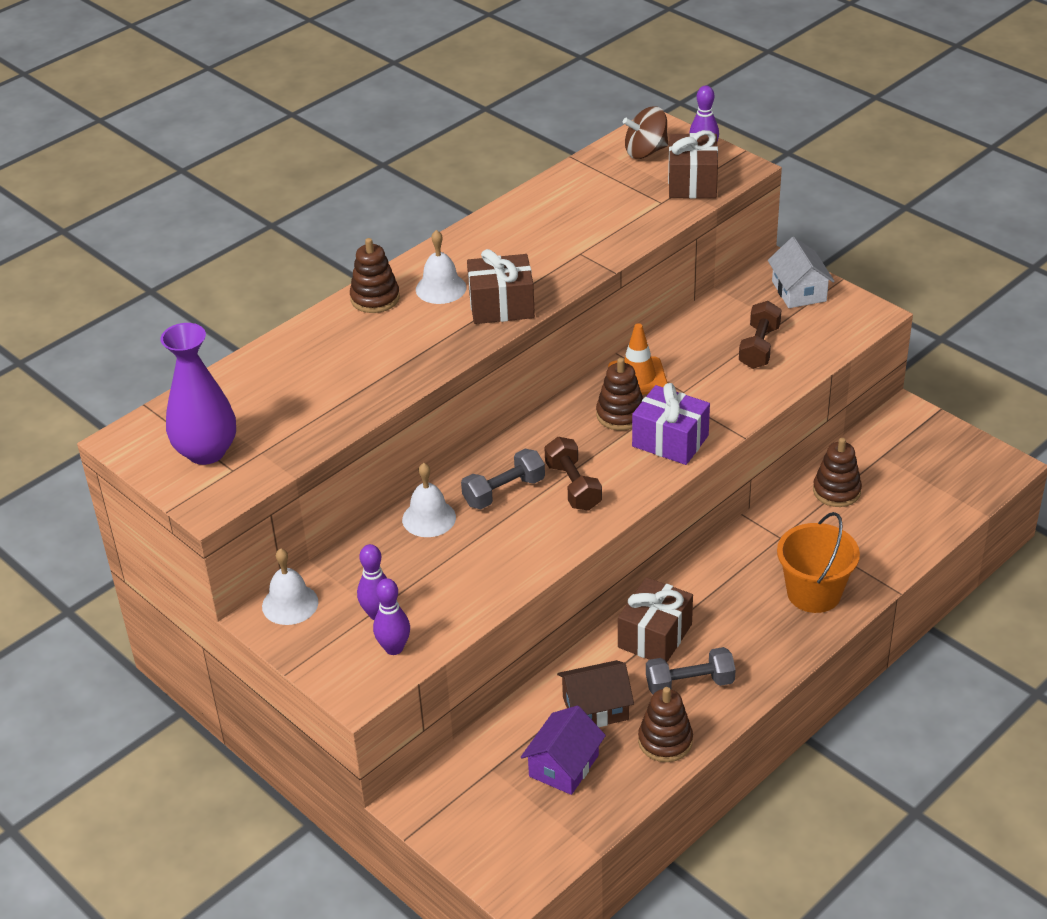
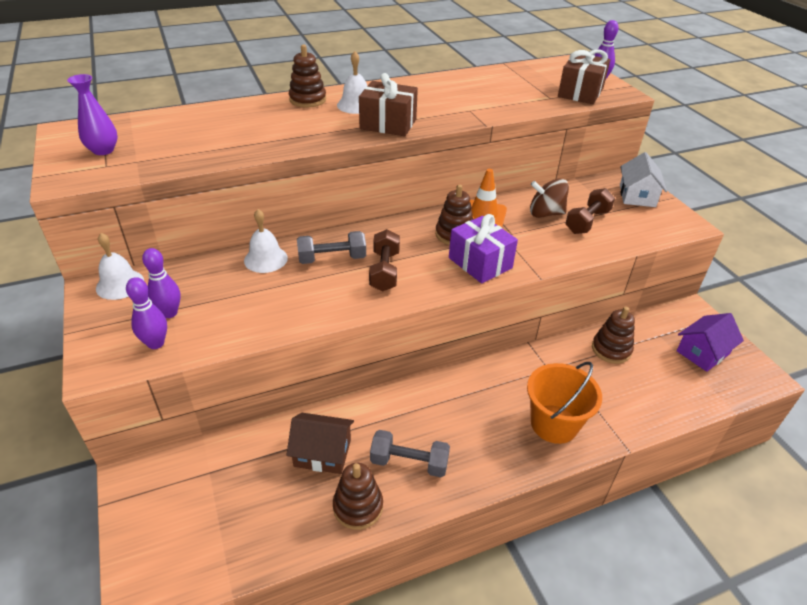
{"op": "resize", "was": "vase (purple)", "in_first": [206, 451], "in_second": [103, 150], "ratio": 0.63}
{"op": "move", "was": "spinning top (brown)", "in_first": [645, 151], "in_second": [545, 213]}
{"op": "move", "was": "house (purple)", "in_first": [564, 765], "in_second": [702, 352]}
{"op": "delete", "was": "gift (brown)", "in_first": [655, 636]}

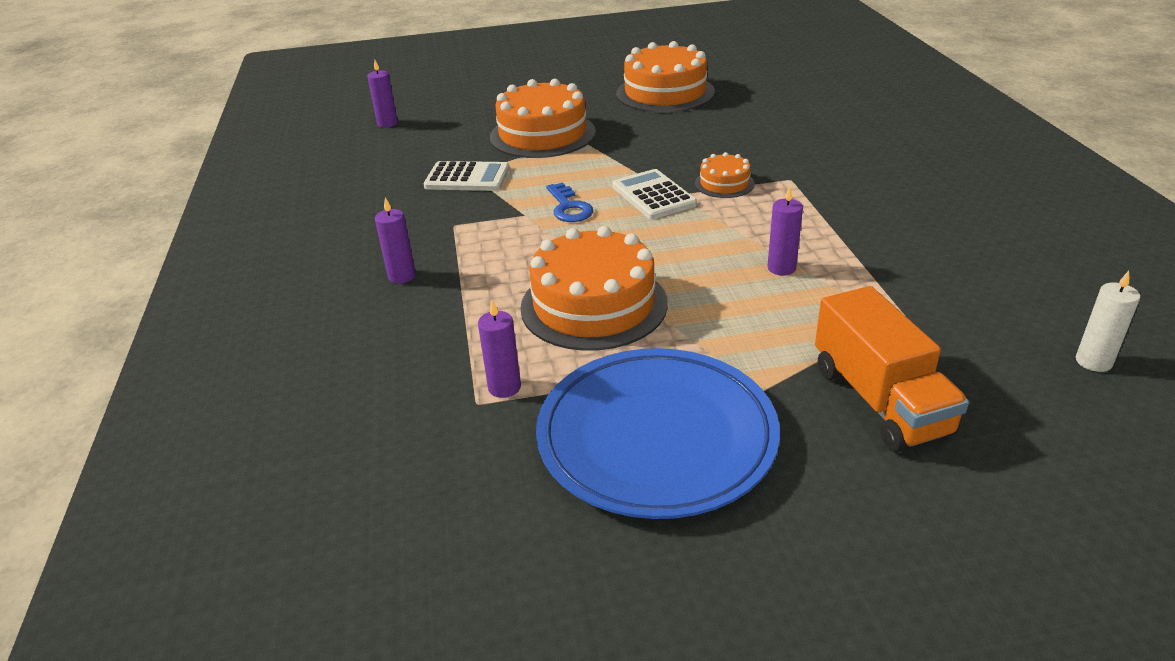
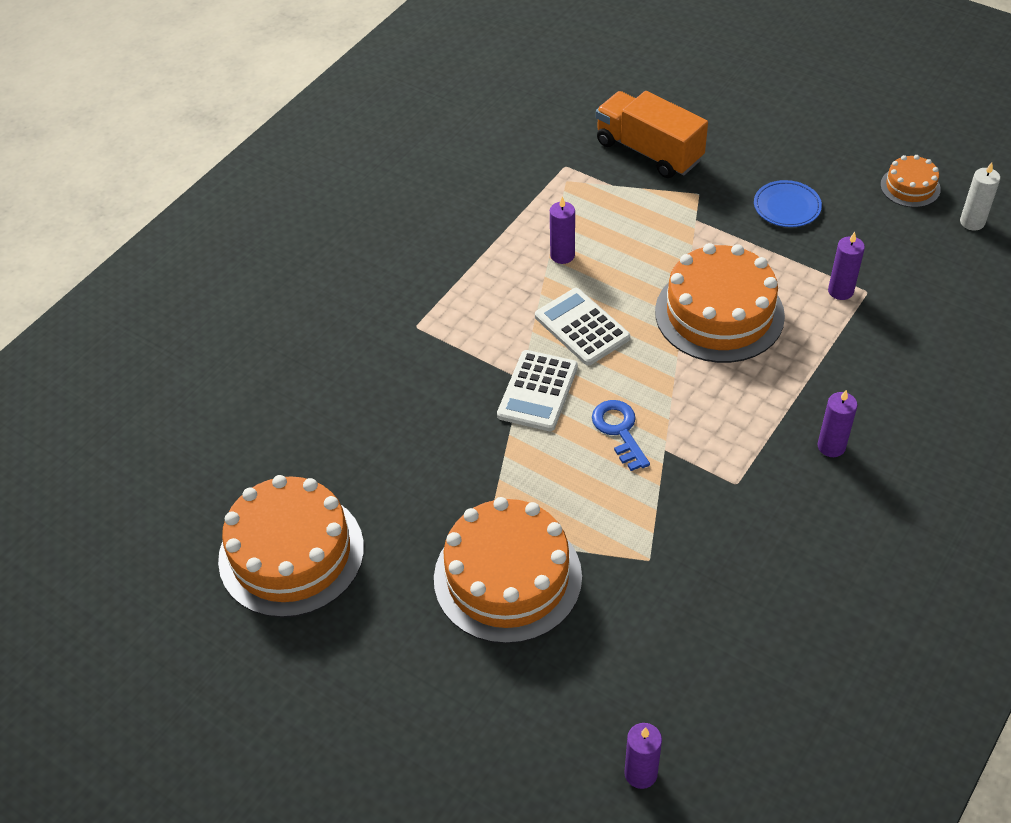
{"op": "move", "was": "calculator (white)", "in_first": [467, 178], "in_second": [582, 327]}
{"op": "rotate", "was": "key (blue)", "in_first": [569, 207], "in_second": [619, 431], "clockwise": -45}
{"op": "rotate", "was": "truck (orange)", "in_first": [880, 400], "in_second": [649, 151], "clockwise": -75}
{"op": "resize", "was": "plate (blue)", "in_first": [656, 438], "in_second": [787, 207], "ratio": 0.42}
{"op": "move", "was": "cake (orange)", "in_first": [724, 183], "in_second": [910, 187]}
{"op": "move", "was": "candle (white)", "in_first": [1093, 361], "in_second": [972, 222]}

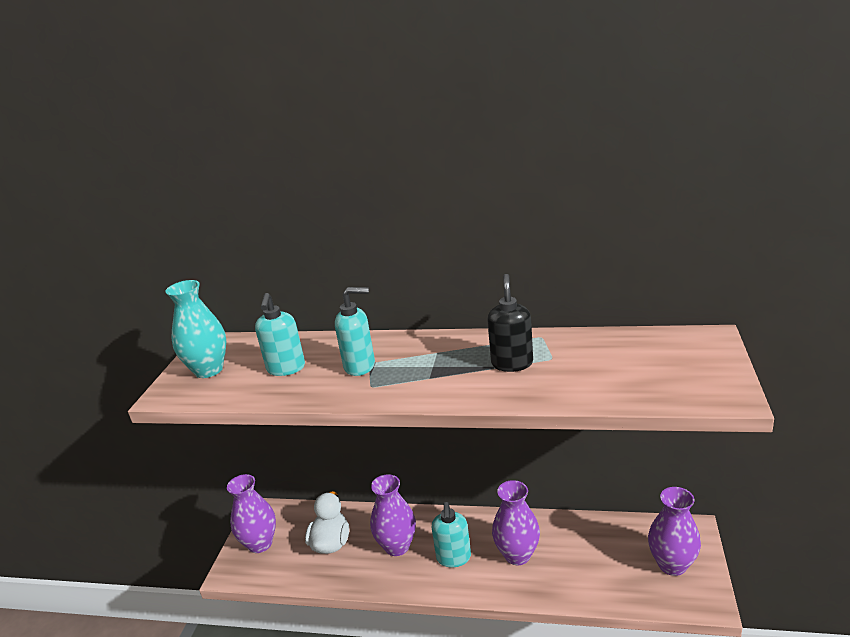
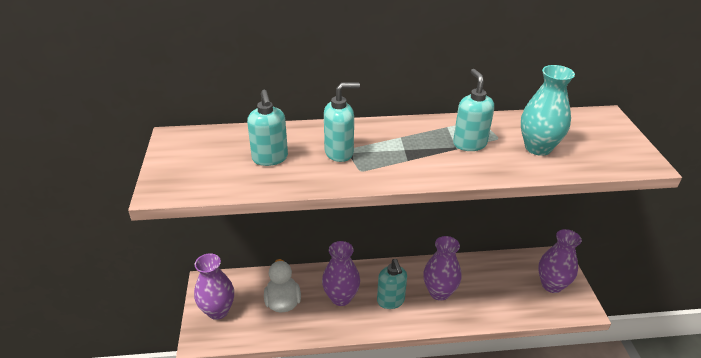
{"op": "recolor", "was": "soap dispenser (black)", "now": "soap dispenser (turquoise)", "in_first": [512, 363], "in_second": [469, 144]}
{"op": "move", "was": "vase (turquoise)", "in_first": [208, 370], "in_second": [538, 148]}

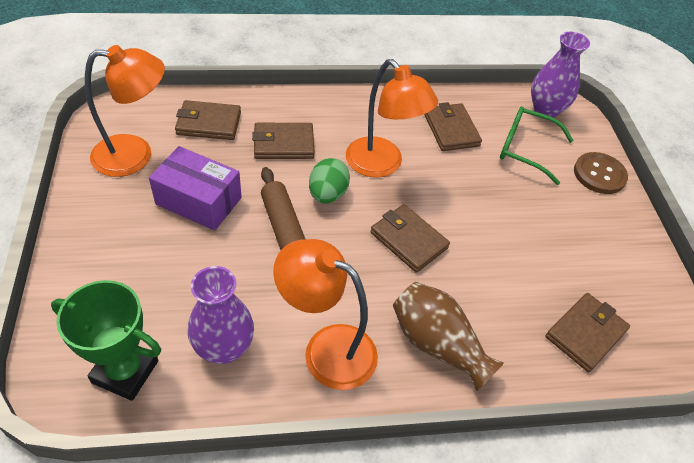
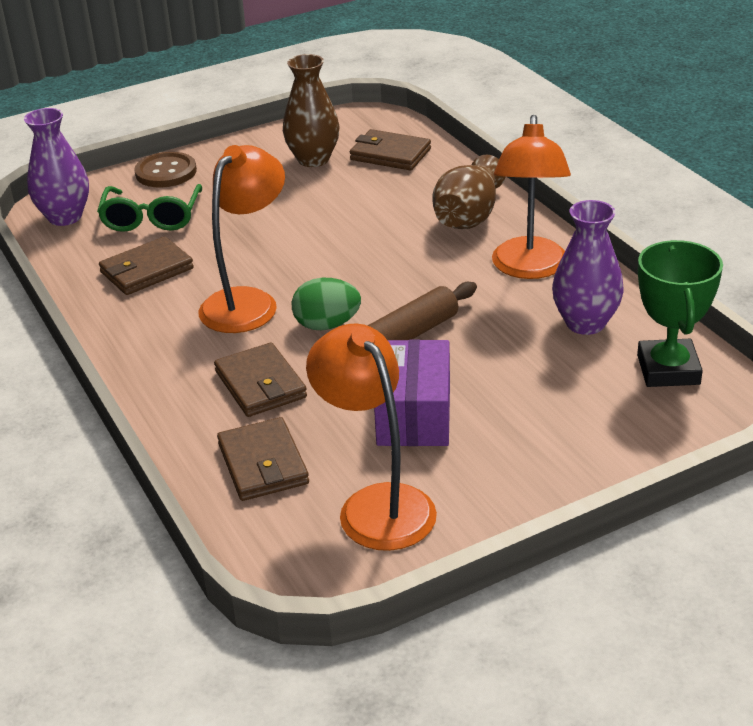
{"op": "insert", "now": "vase (brown)", "in_second": [313, 159]}
{"op": "delete", "was": "wallet (brown)", "in_first": [408, 240]}

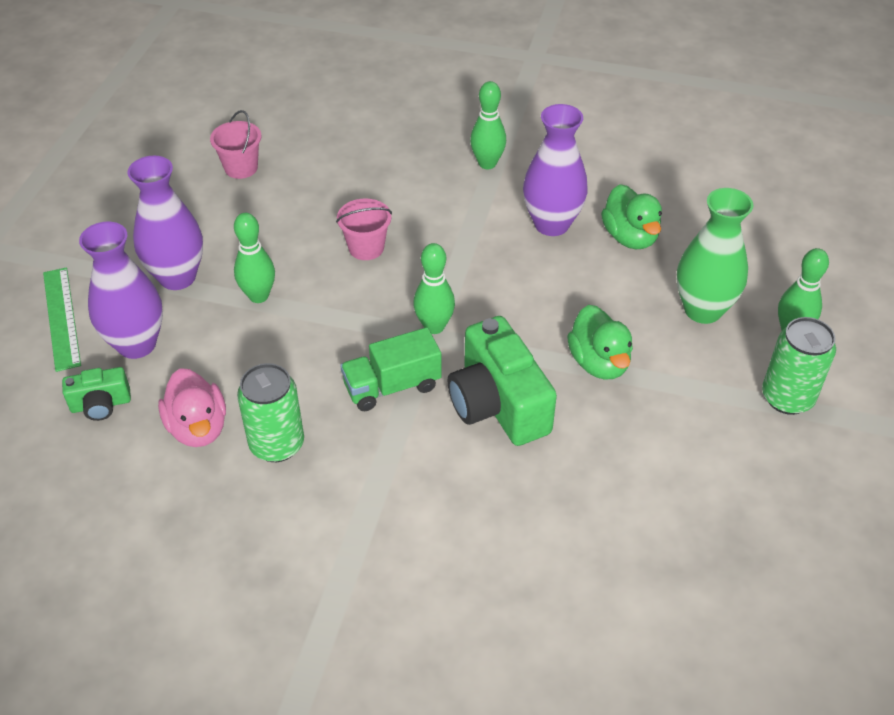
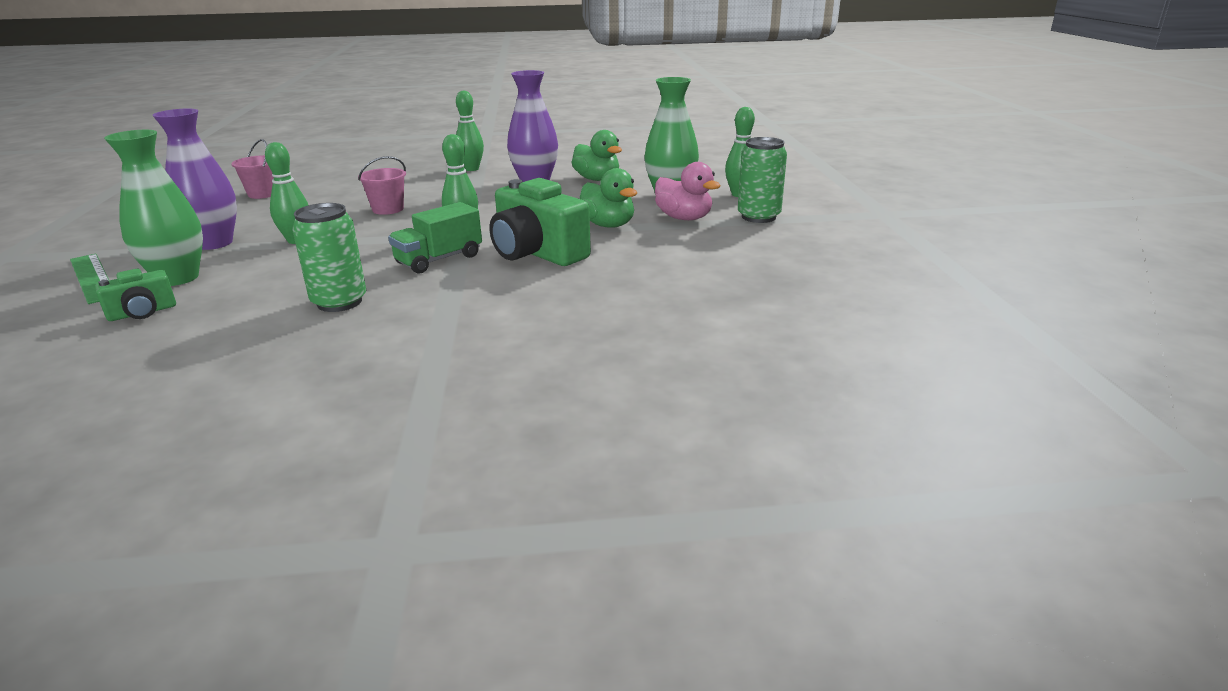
{"op": "recolor", "was": "vase (purple)", "now": "vase (green)", "in_first": [136, 344], "in_second": [178, 278]}
{"op": "move", "was": "duck (pink)", "in_first": [198, 428], "in_second": [684, 218]}

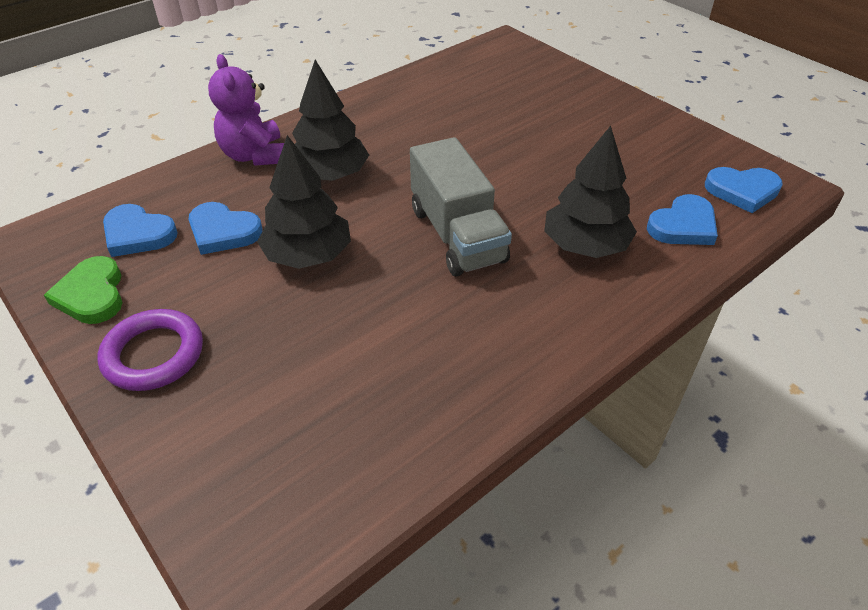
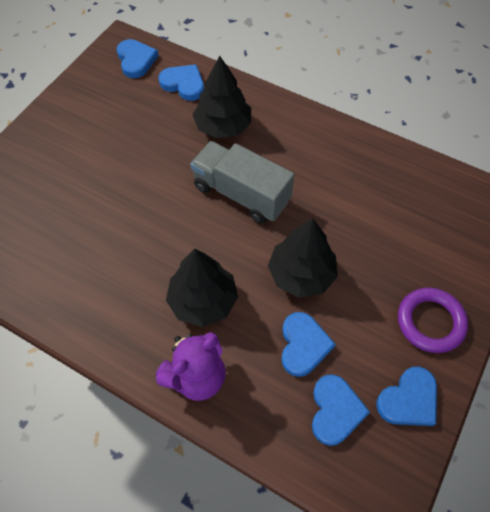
{"op": "rotate", "was": "truck (grey)", "in_first": [457, 235], "in_second": [241, 194], "clockwise": -105}
{"op": "recolor", "was": "heart (green)", "now": "heart (blue)", "in_first": [92, 294], "in_second": [408, 400]}

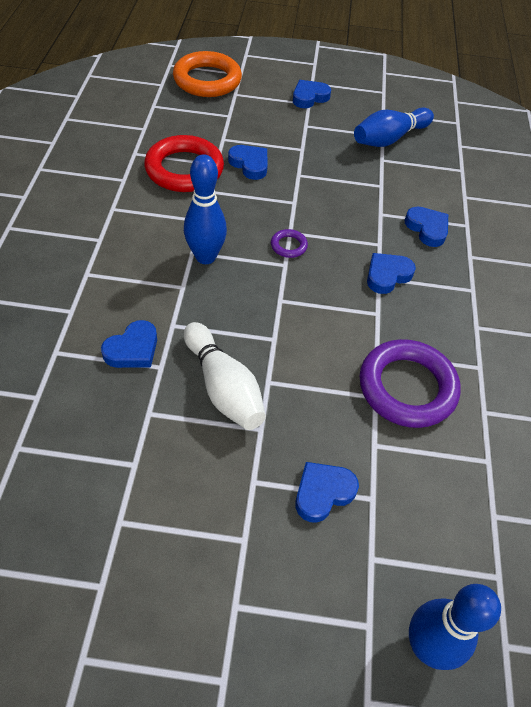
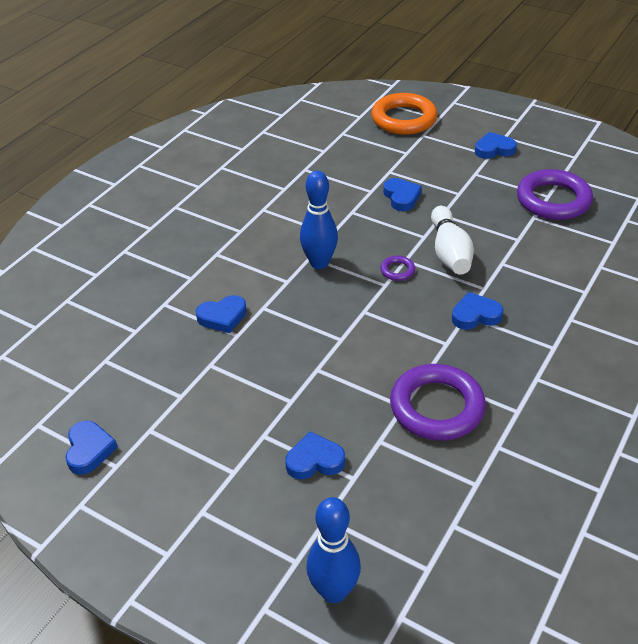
{"op": "move", "was": "heart (blue)", "in_first": [427, 229], "in_second": [89, 450]}
{"op": "move", "was": "bowling pin (white)", "in_first": [223, 387], "in_second": [449, 252]}
{"op": "replace", "was": "bowling pin (blue)", "now": "ring (purple)", "in_first": [389, 139], "in_second": [553, 200]}
{"op": "delete", "was": "ring (red)", "in_first": [184, 169]}

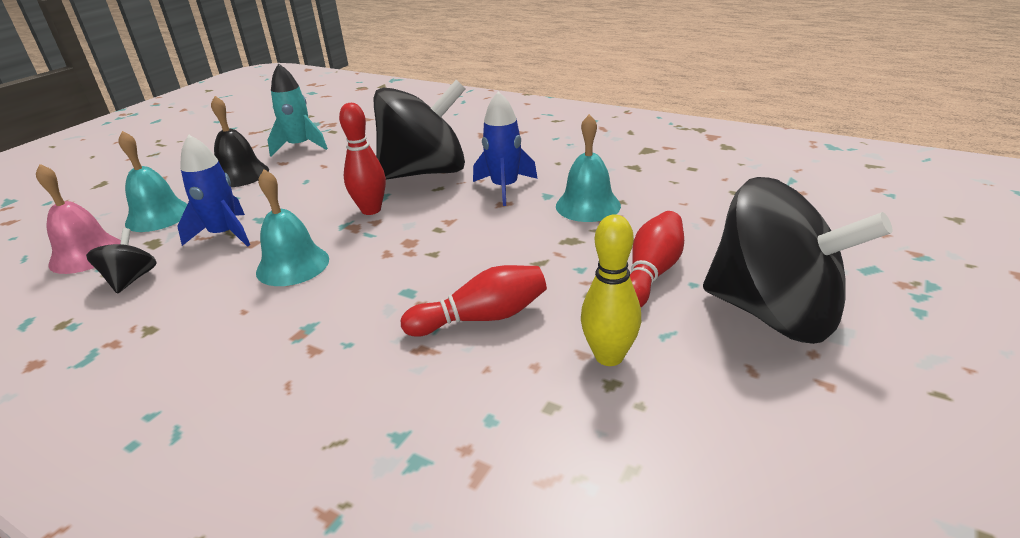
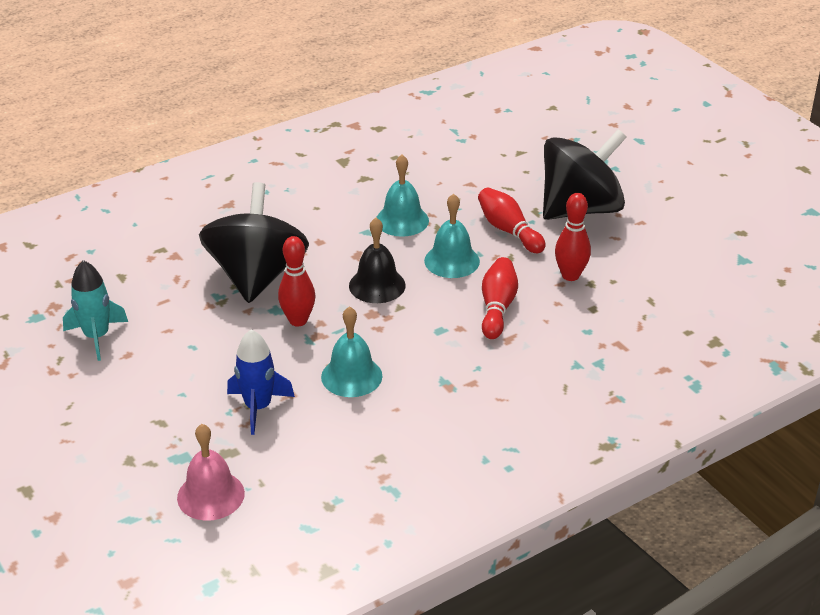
{"op": "move", "was": "bell (black)", "in_first": [240, 175], "in_second": [377, 285]}
{"op": "move", "was": "bell (turquoise)", "in_first": [158, 216], "in_second": [452, 261]}
{"op": "recolor", "was": "bowling pin (yellow)", "now": "bowling pin (red)", "in_first": [609, 356], "in_second": [570, 275]}
{"op": "delete", "was": "spinning top (black)", "in_first": [131, 280]}
{"op": "delete", "was": "rocket (blue)", "in_first": [505, 188]}

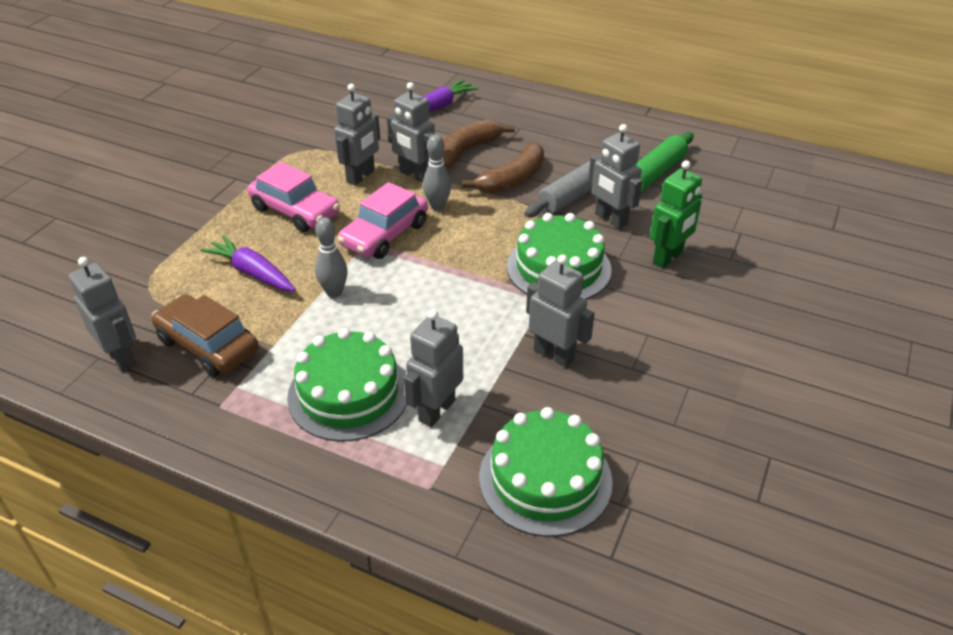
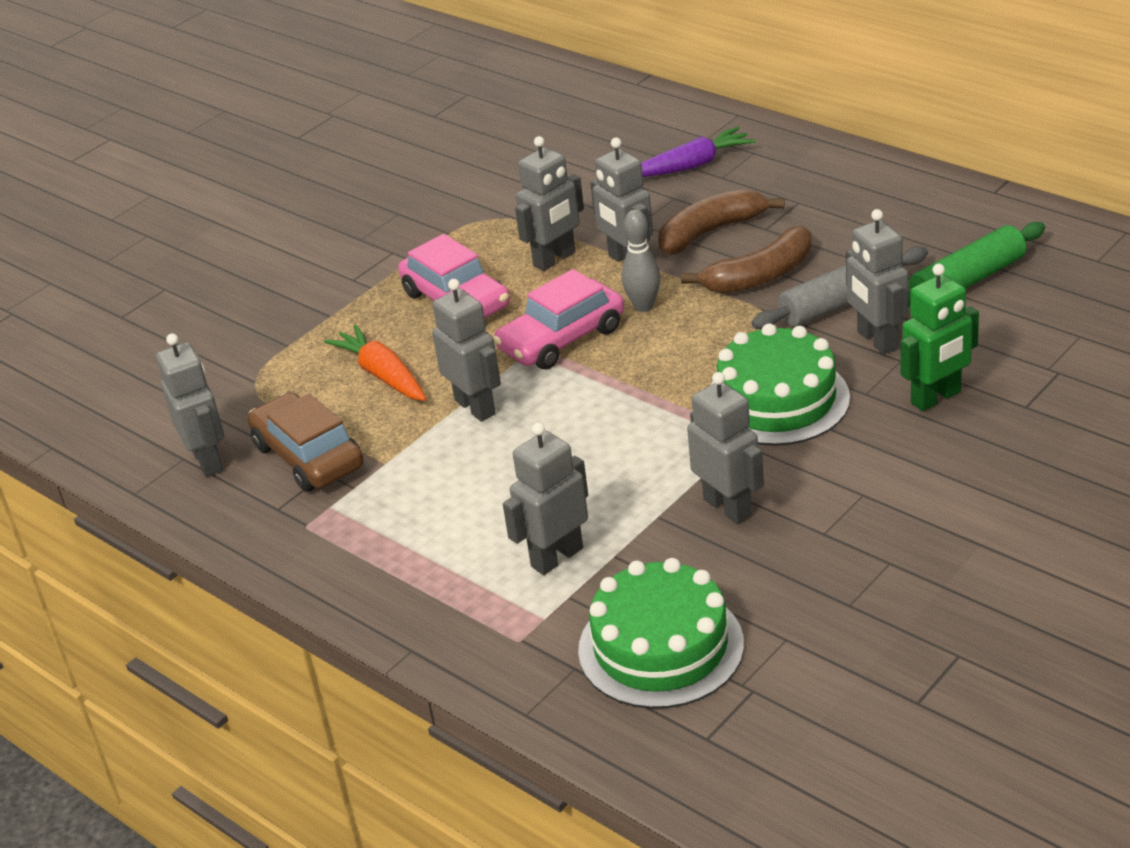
{"op": "recolor", "was": "carrot (purple)", "now": "carrot (orange)", "in_first": [252, 272], "in_second": [382, 374]}
{"op": "replace", "was": "bowling pin (grey)", "now": "robot (grey)", "in_first": [334, 292], "in_second": [475, 407]}
{"op": "delete", "was": "cake (green)", "in_first": [349, 393]}

